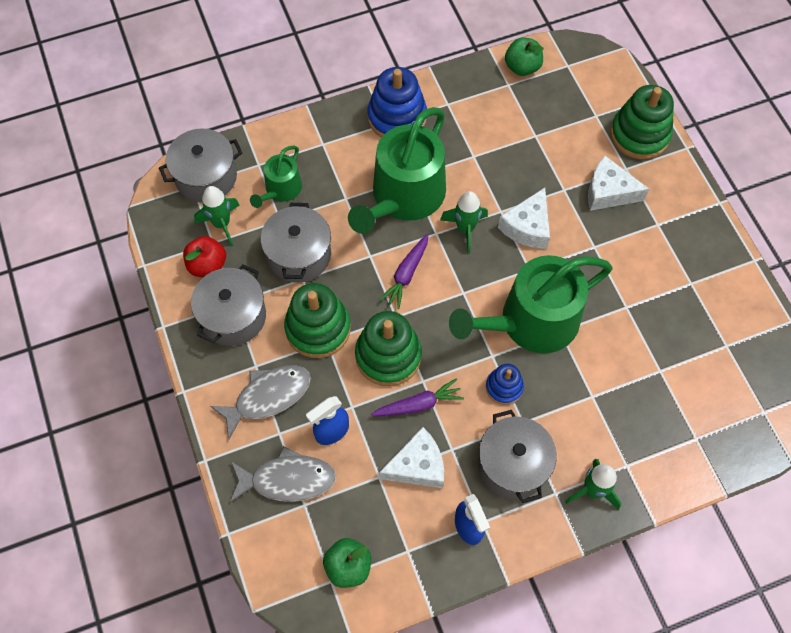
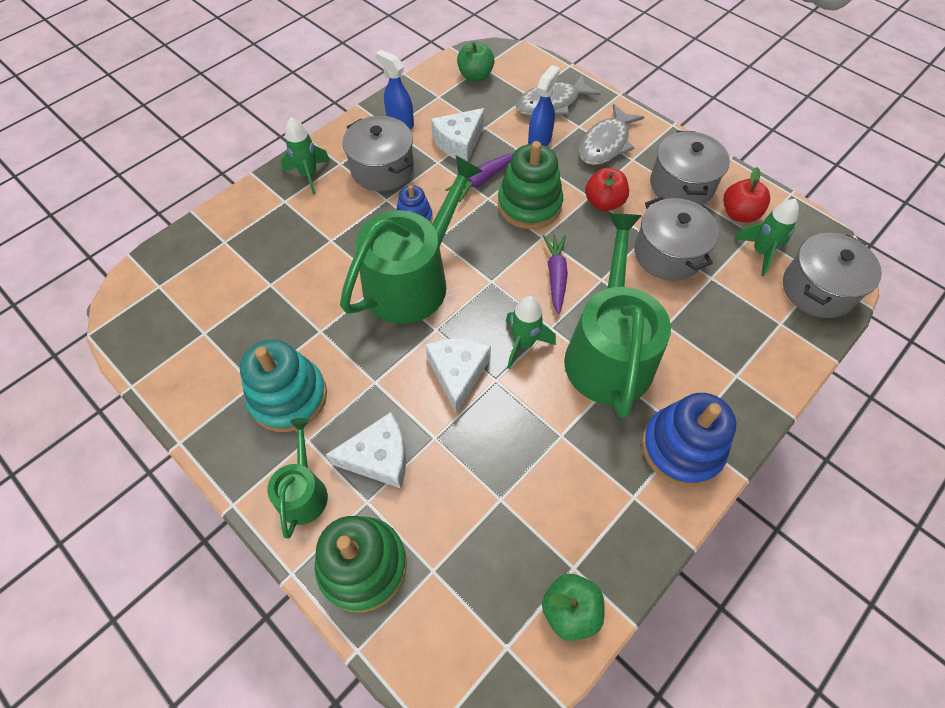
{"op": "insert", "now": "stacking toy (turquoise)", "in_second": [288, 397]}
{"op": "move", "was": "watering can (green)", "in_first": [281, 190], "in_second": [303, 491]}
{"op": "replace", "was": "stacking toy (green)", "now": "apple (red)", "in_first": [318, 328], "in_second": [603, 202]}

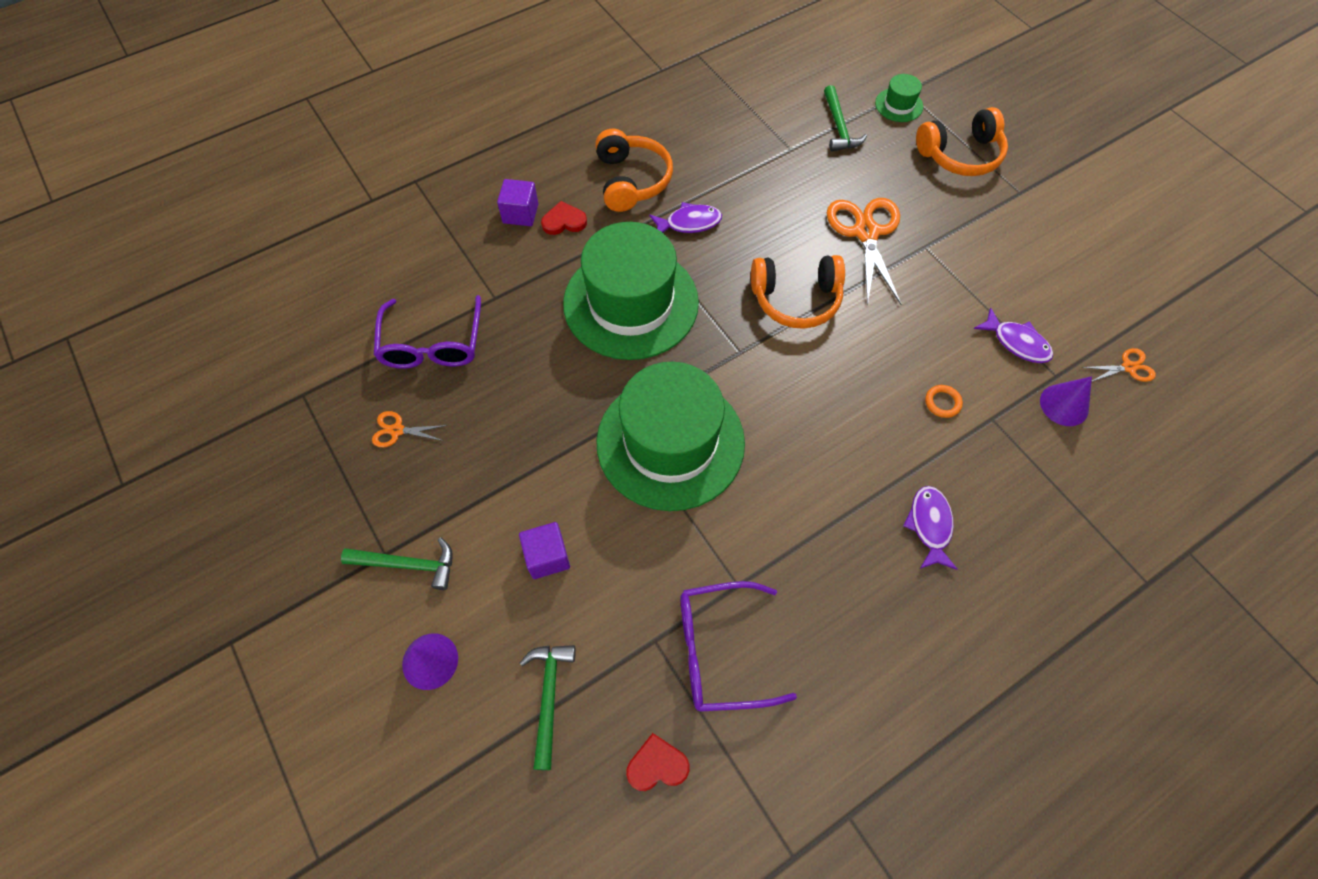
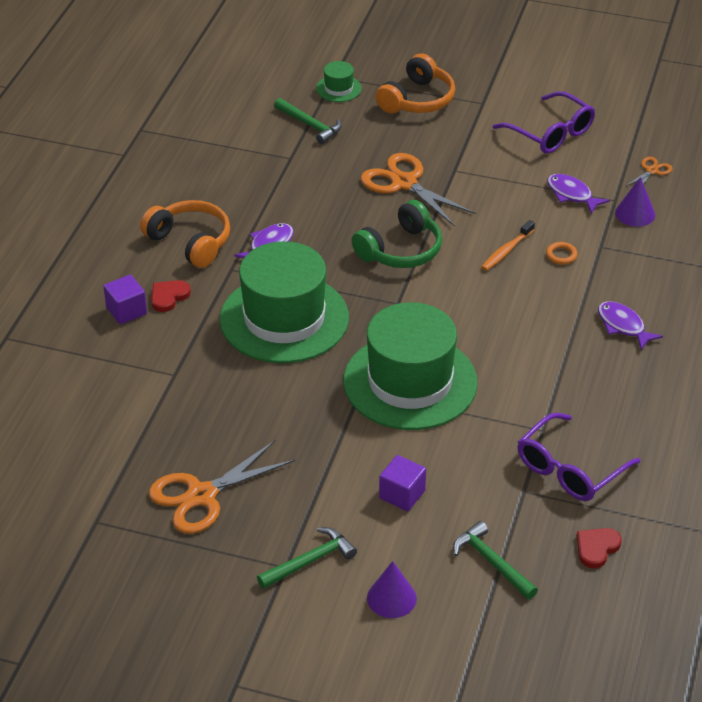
{"op": "resize", "was": "scissors (orange)", "in_first": [397, 430], "in_second": [202, 495], "ratio": 2.09}
{"op": "recolor", "was": "headphones (orange)", "now": "headphones (green)", "in_first": [796, 299], "in_second": [400, 250]}
{"op": "insert", "now": "toothbrush (orange)", "in_second": [506, 251]}
{"op": "move", "was": "glasses (purple)", "in_first": [432, 344], "in_second": [551, 133]}
{"op": "rotate", "was": "fish (purple)", "in_first": [1017, 342], "in_second": [571, 195], "clockwise": -135}

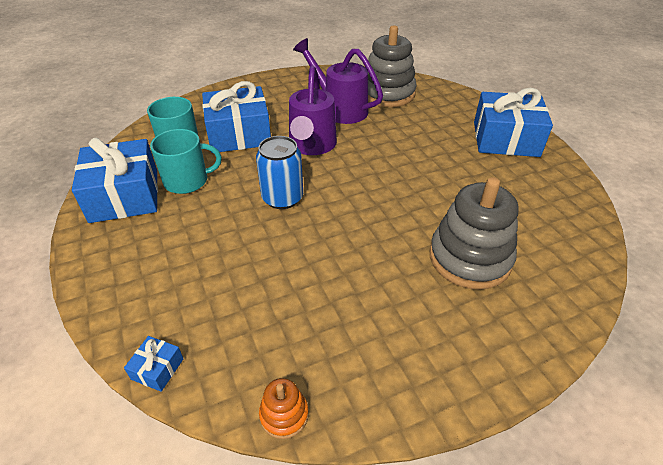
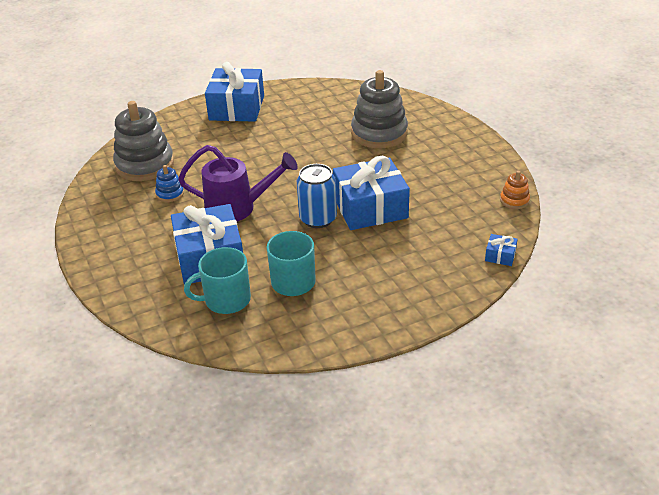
{"op": "replace", "was": "watering can (purple)", "now": "stacking toy (blue)", "in_first": [340, 109], "in_second": [170, 194]}
{"op": "move", "was": "gift (blue)", "in_first": [125, 195], "in_second": [370, 208]}

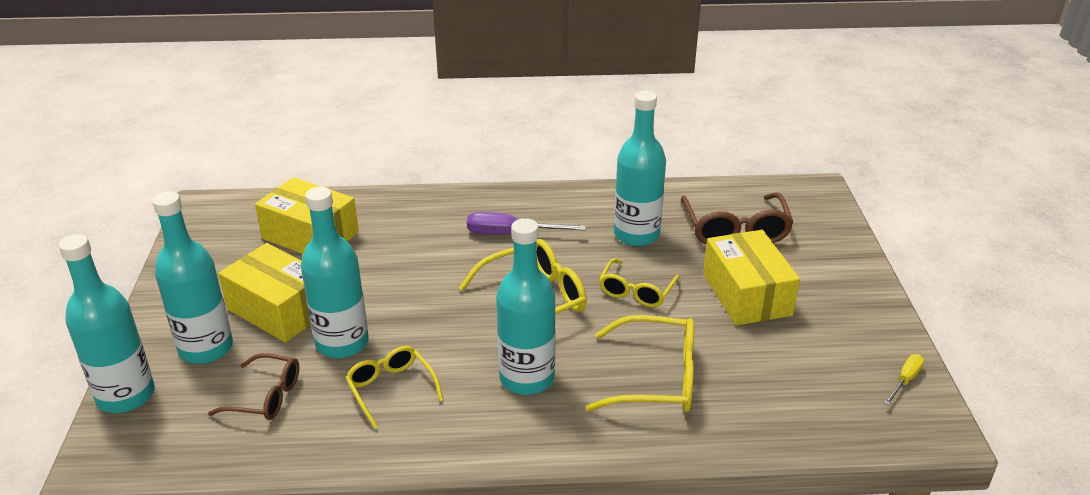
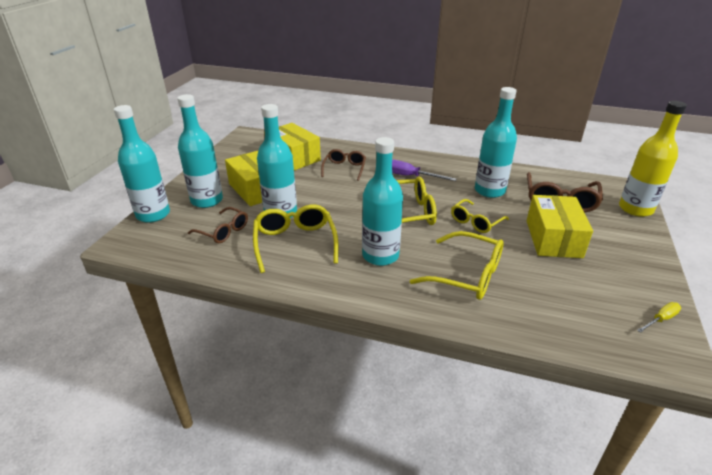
{"op": "resize", "was": "glasses (yellow)", "in_first": [391, 389], "in_second": [295, 243], "ratio": 1.54}
{"op": "insert", "now": "glasses (brown)", "in_second": [344, 169]}
{"op": "insert", "now": "bottle (yellow)", "in_second": [635, 209]}

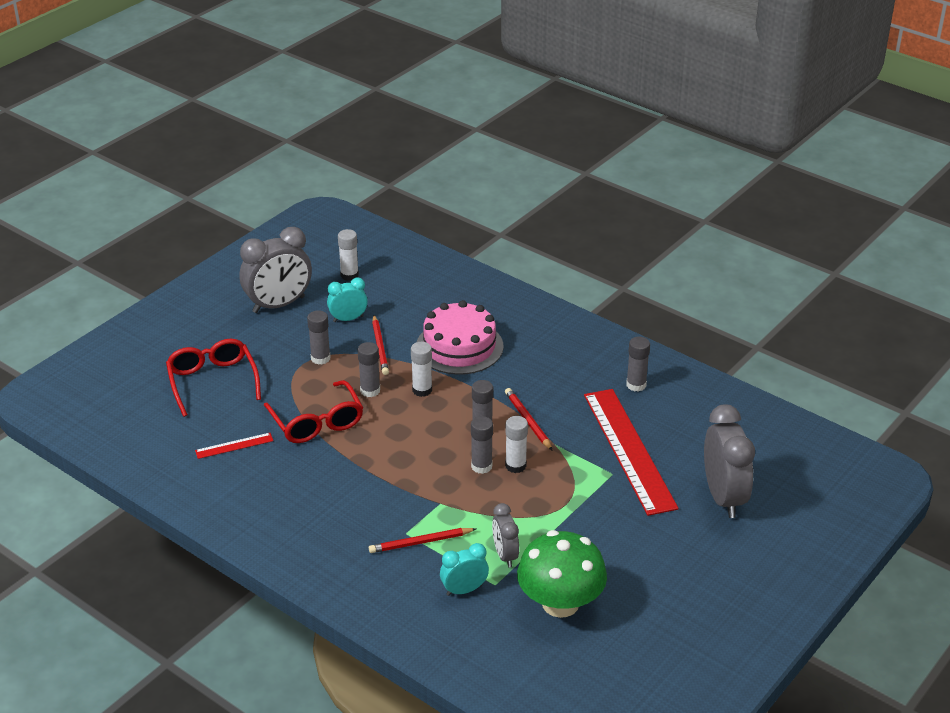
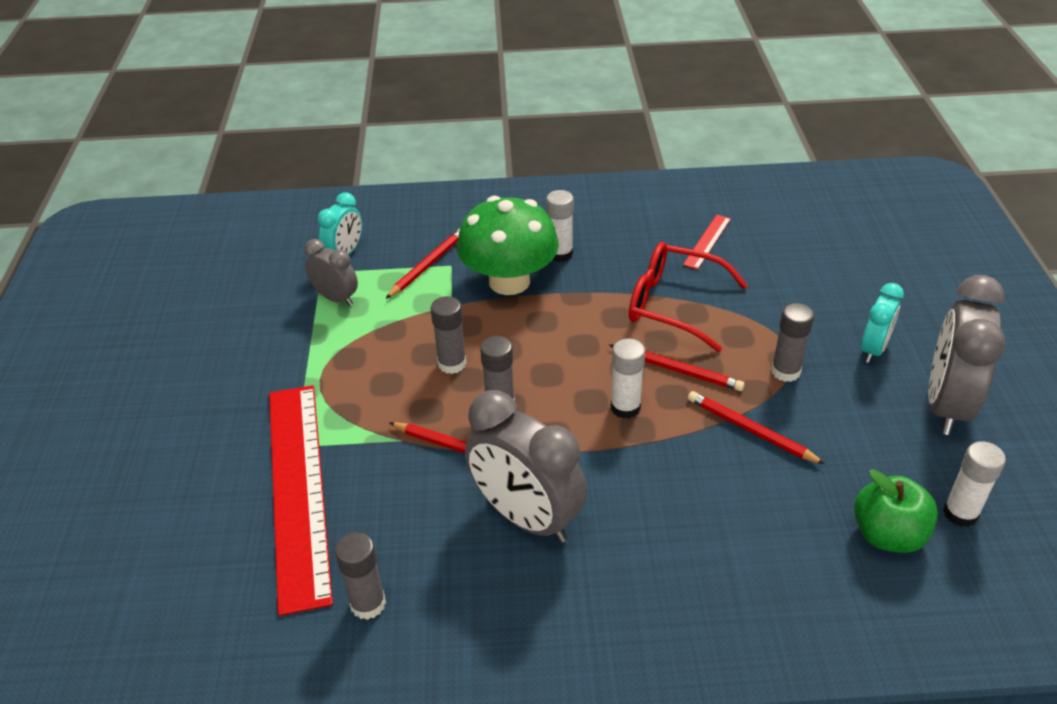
{"op": "rotate", "was": "ruler (red)", "in_first": [629, 450], "in_second": [297, 490], "clockwise": 45}
{"op": "move", "was": "mushroom (green)", "in_first": [560, 603], "in_second": [509, 281]}
{"op": "move", "was": "clock (grey)", "in_first": [723, 497], "in_second": [526, 517]}
{"op": "move", "was": "glue stick (white)", "in_first": [515, 466], "in_second": [560, 254]}
{"op": "replace", "was": "glue stick (grey)", "now": "pencil (red)", "in_first": [370, 390], "in_second": [677, 370]}
{"op": "insert", "now": "apple (green)", "in_second": [887, 535]}
{"op": "move", "was": "clock (turquoise)", "in_first": [348, 319], "in_second": [873, 349]}
{"op": "delete", "was": "glasses (red)", "in_first": [212, 381]}
{"op": "delete", "was": "cake (pink)", "in_first": [459, 346]}

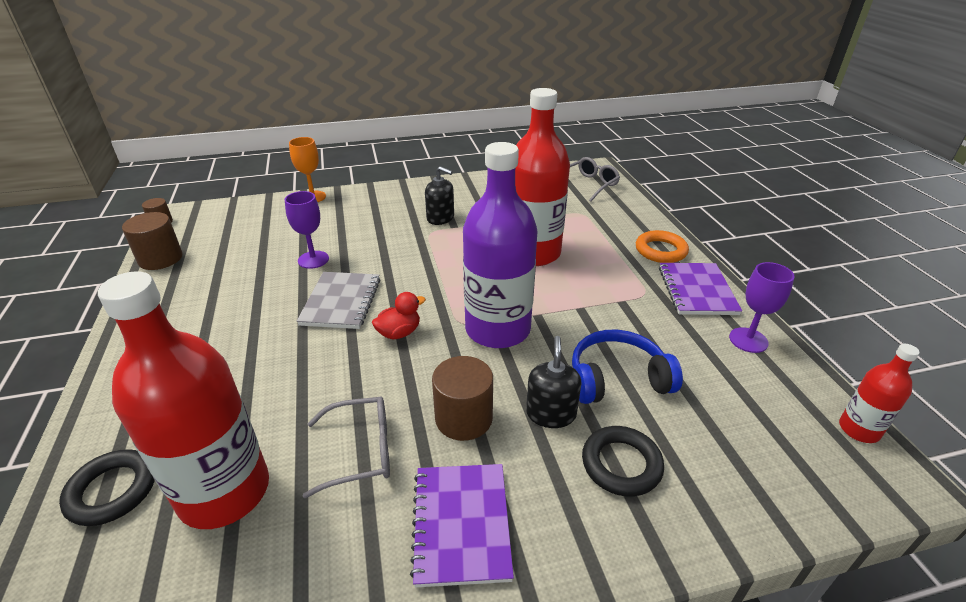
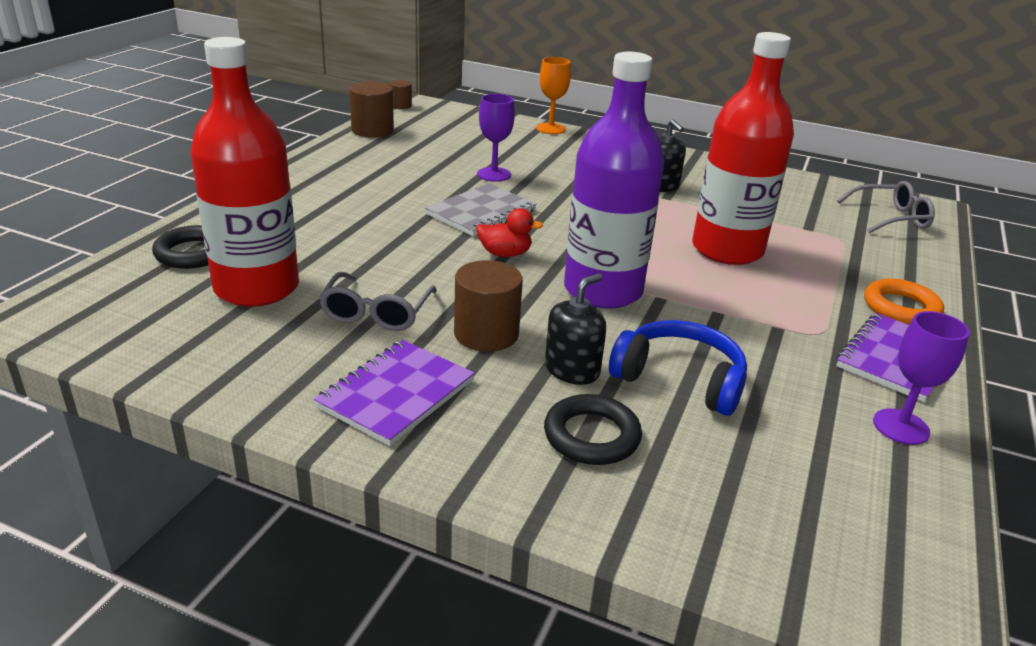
{"op": "rotate", "was": "glasses (grey)", "in_first": [361, 451], "in_second": [376, 313], "clockwise": 75}
{"op": "delete", "was": "bottle (red)", "in_first": [859, 429]}

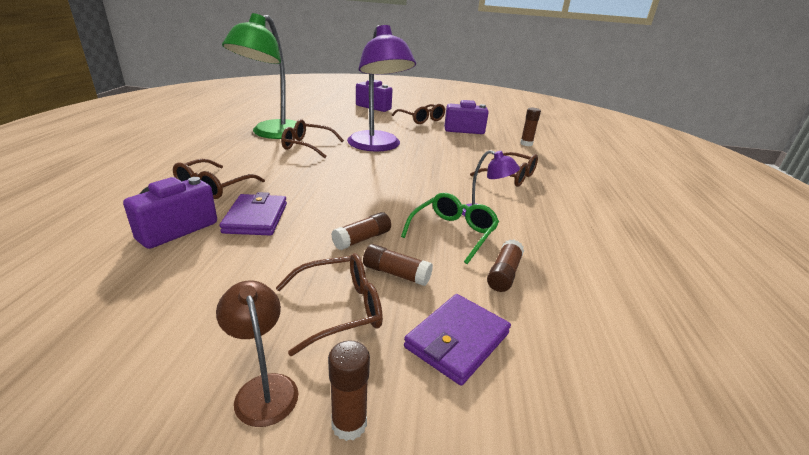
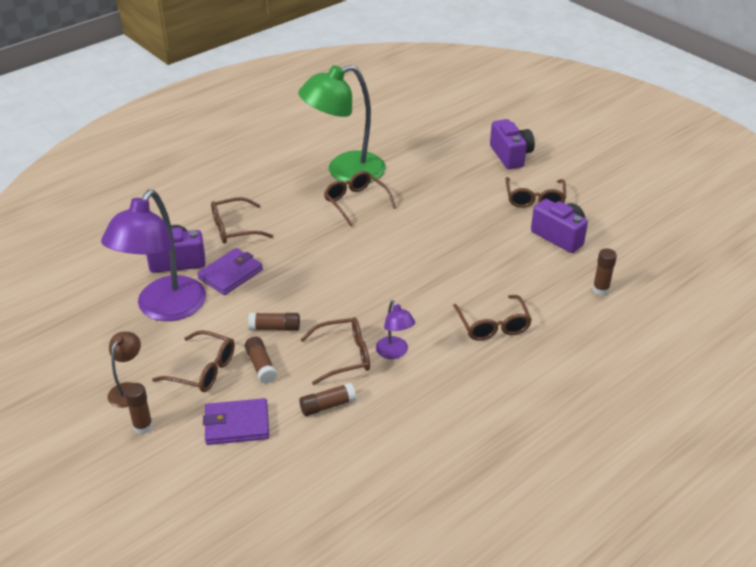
{"op": "move", "was": "lamp (purple)", "in_first": [377, 146], "in_second": [164, 309]}
{"op": "recolor", "was": "glasses (green)", "now": "glasses (brown)", "in_first": [453, 233], "in_second": [343, 356]}

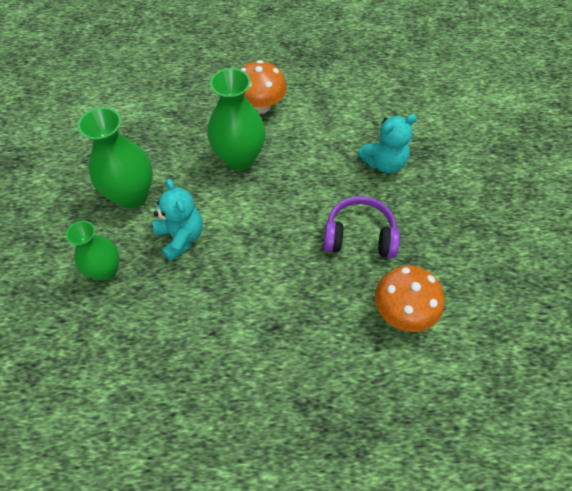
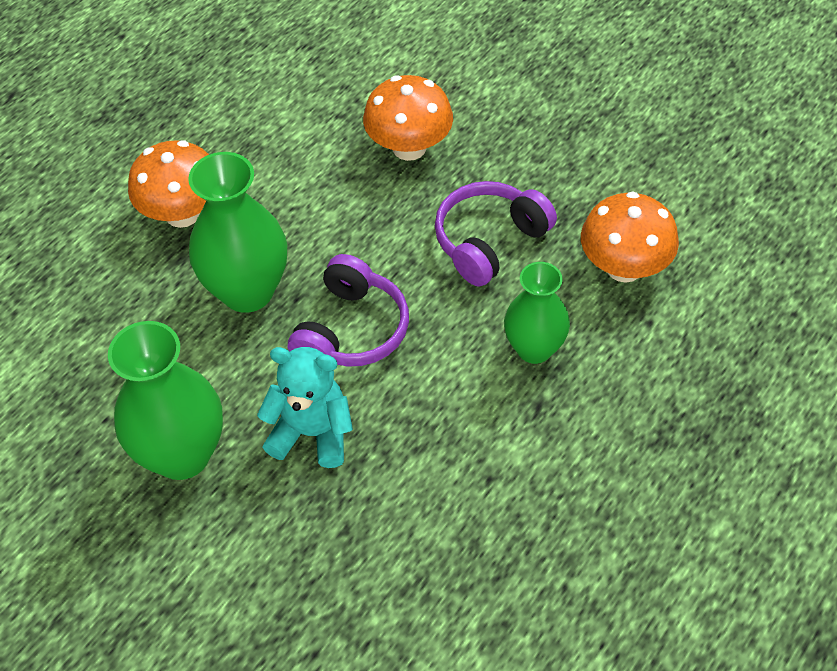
{"op": "insert", "now": "headphones (purple)", "in_second": [351, 330]}
{"op": "replace", "was": "teddy bear (turquoise)", "now": "mushroom (orange)", "in_first": [384, 163], "in_second": [409, 147]}
{"op": "move", "was": "vase (green)", "in_first": [106, 270], "in_second": [534, 349]}

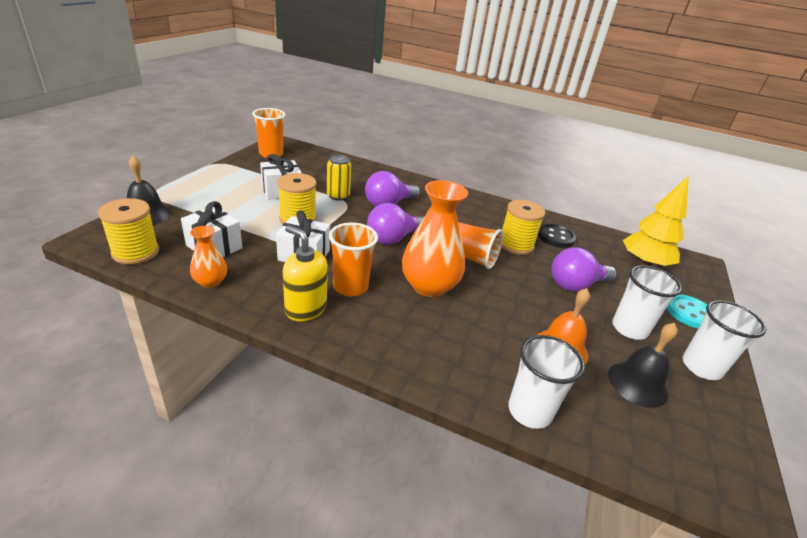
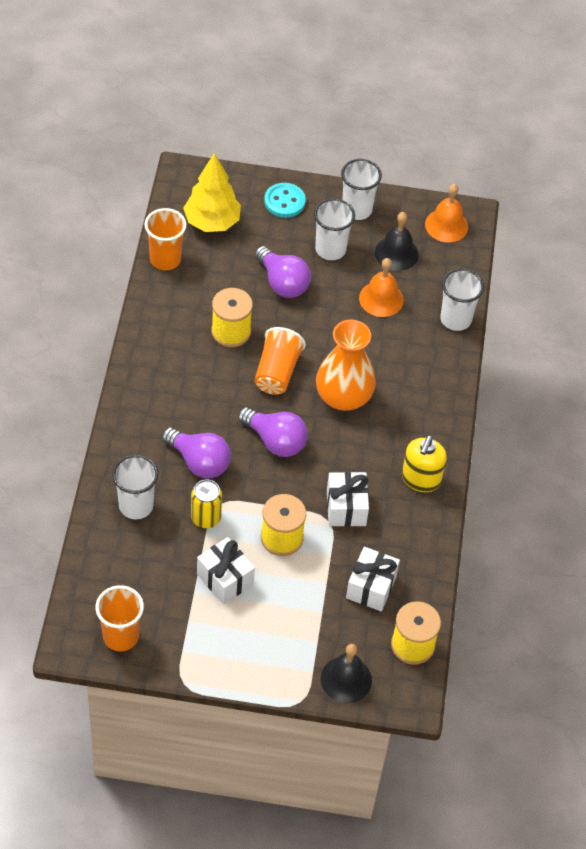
{"op": "insert", "now": "cup (white)", "in_second": [136, 506]}
{"op": "move", "was": "cup (orange)", "in_first": [350, 287], "in_second": [165, 259]}
{"op": "insert", "now": "bell (orange)", "in_second": [446, 225]}
{"op": "delete", "was": "vase (orange)", "in_first": [210, 282]}
{"op": "delete", "was": "button (black)", "in_first": [555, 237]}

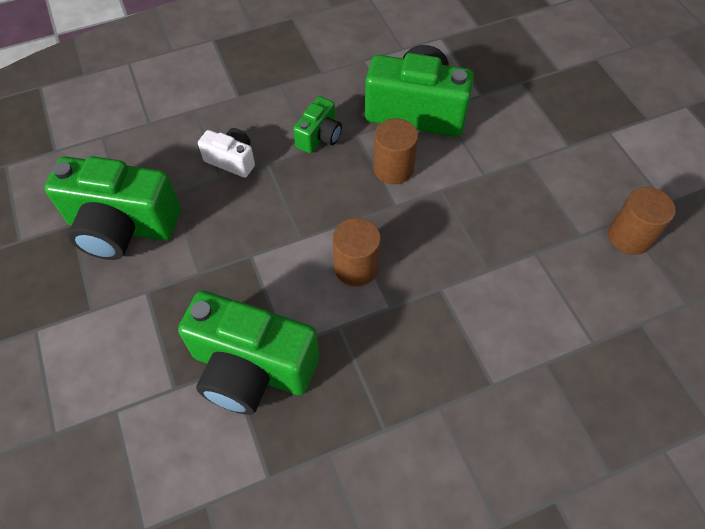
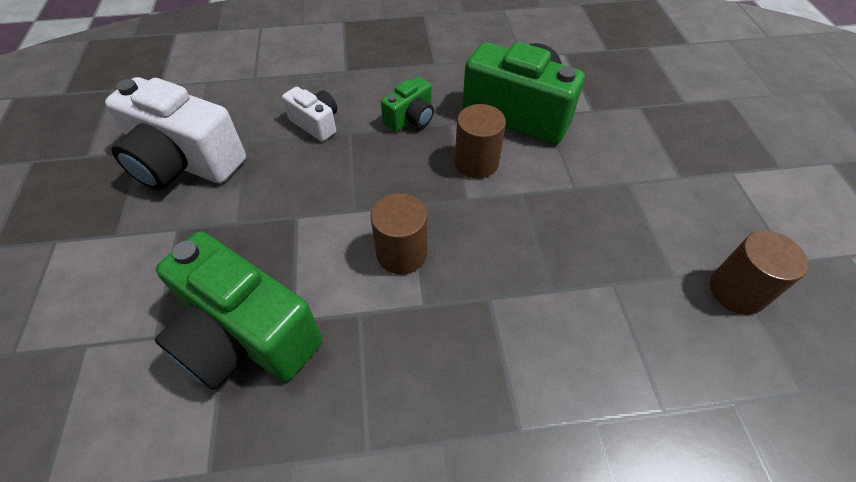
{"op": "recolor", "was": "camera (green)", "now": "camera (white)", "in_first": [122, 226], "in_second": [185, 162]}

